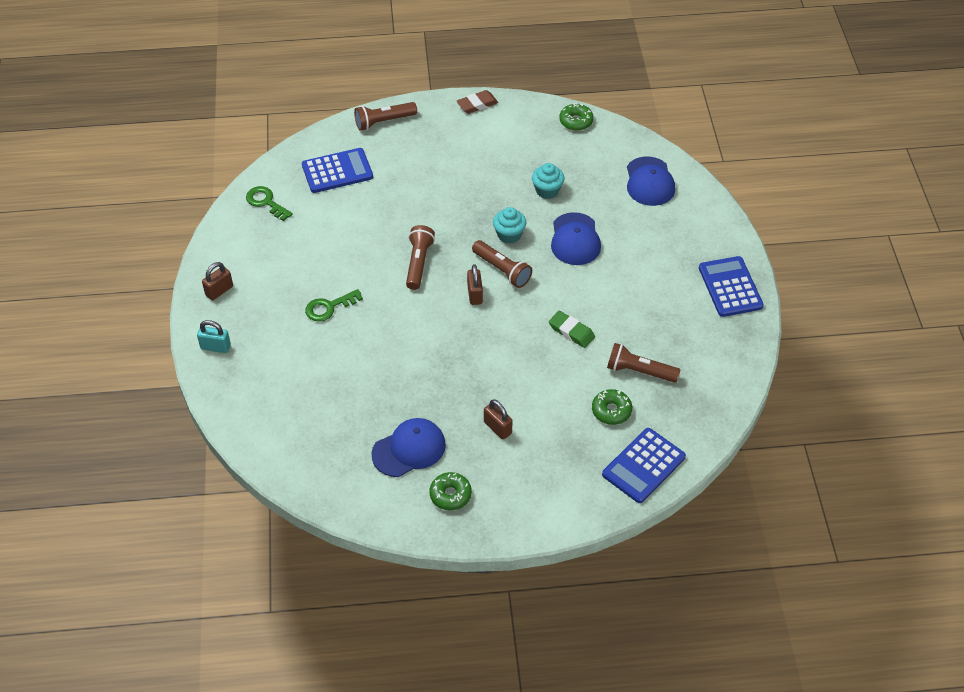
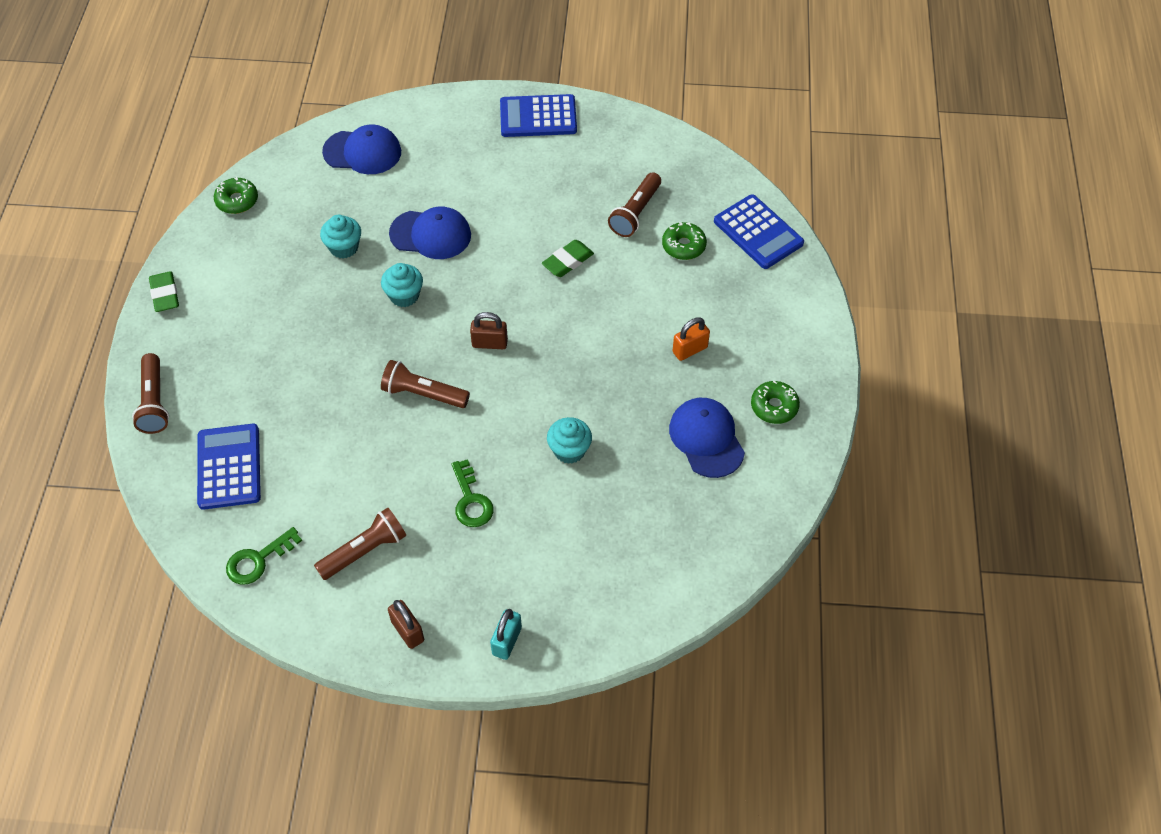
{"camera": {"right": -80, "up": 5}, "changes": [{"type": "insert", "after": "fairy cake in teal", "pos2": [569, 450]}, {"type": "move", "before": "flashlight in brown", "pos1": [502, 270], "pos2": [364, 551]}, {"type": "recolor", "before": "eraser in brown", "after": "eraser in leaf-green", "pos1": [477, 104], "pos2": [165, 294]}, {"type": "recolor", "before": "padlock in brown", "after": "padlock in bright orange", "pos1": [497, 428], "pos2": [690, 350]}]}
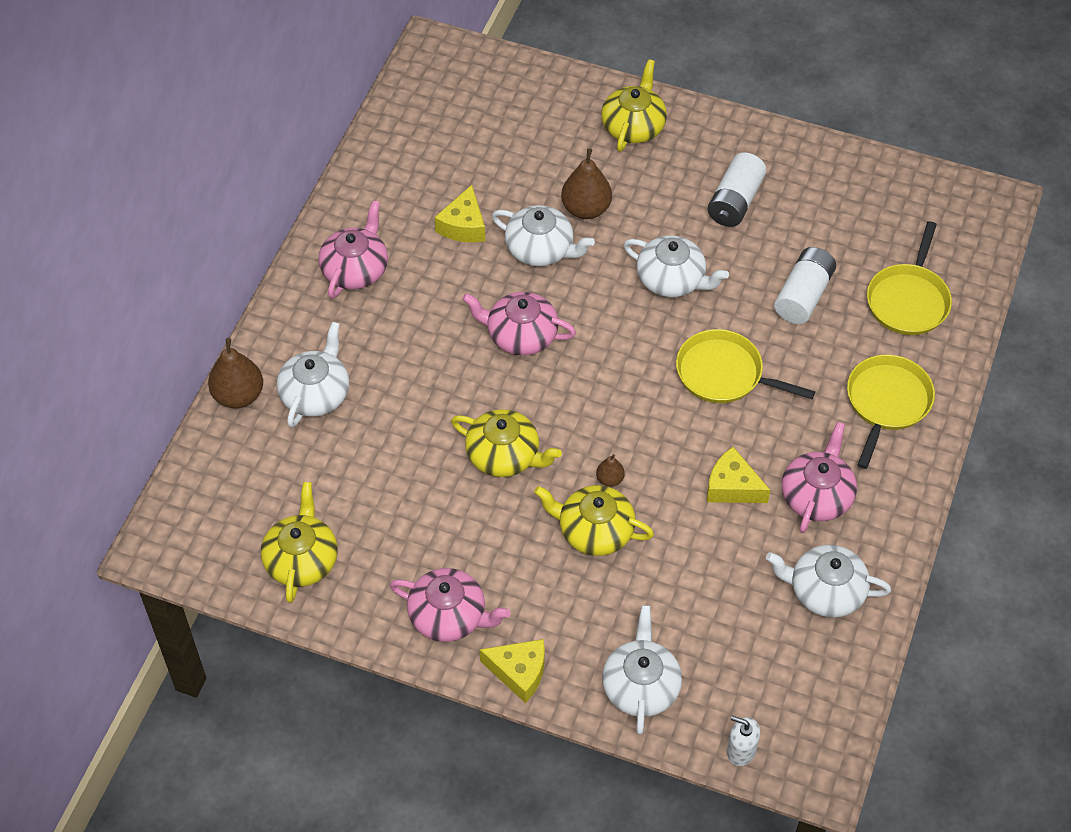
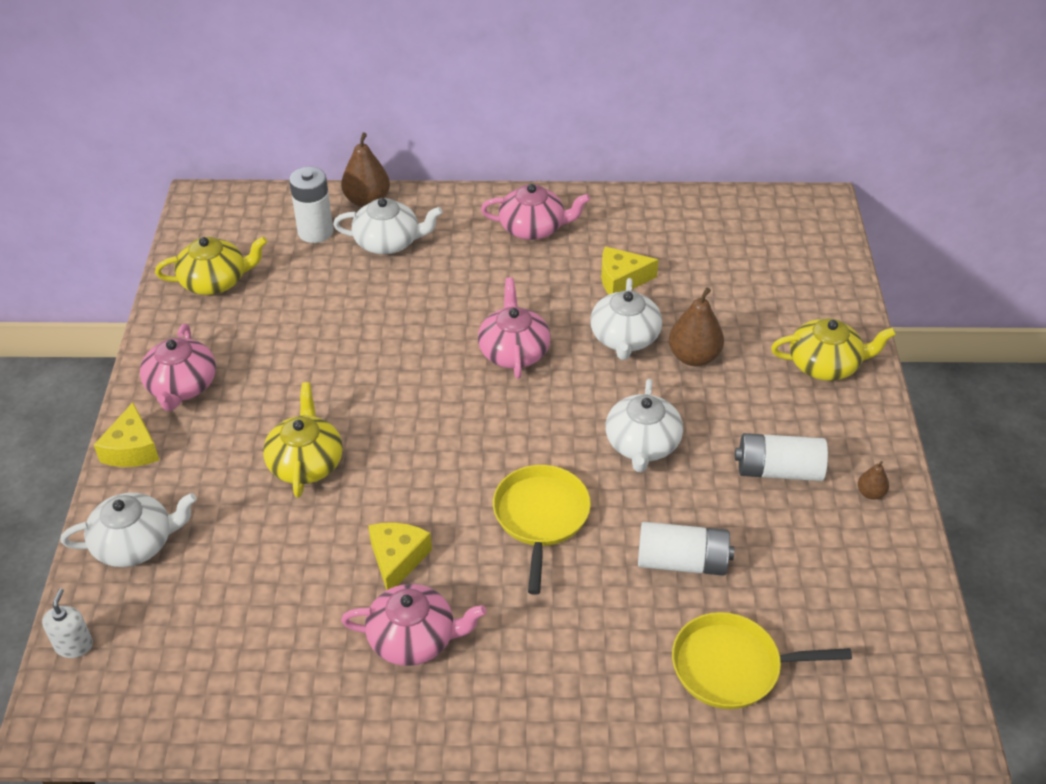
{"camera": {"right": 70, "up": -10}, "changes": [{"type": "delete", "before": "china teapot in golden", "pos1": [504, 455]}, {"type": "delete", "before": "china teapot in white", "pos1": [825, 591]}, {"type": "delete", "before": "frying pan in golden", "pos1": [887, 402]}, {"type": "insert", "after": "power cell in white", "pos2": [315, 232]}, {"type": "move", "before": "pear in brown", "pos1": [610, 479], "pos2": [870, 493]}]}
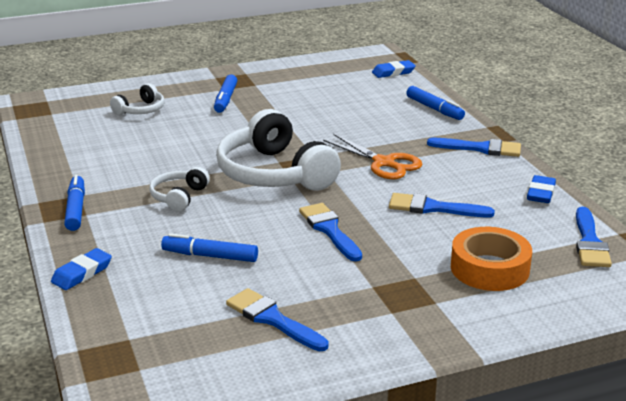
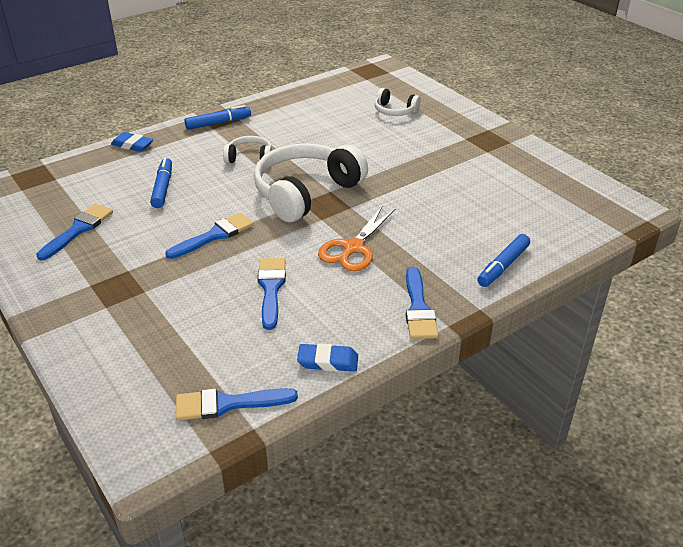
{"camera": {"right": 75, "up": 10}, "changes": [{"type": "delete", "before": "felt pen in cobalt", "pos1": [225, 99]}, {"type": "delete", "before": "eraser in cobalt", "pos1": [393, 72]}, {"type": "delete", "before": "sticky tape in bright orange", "pos1": [489, 268]}]}
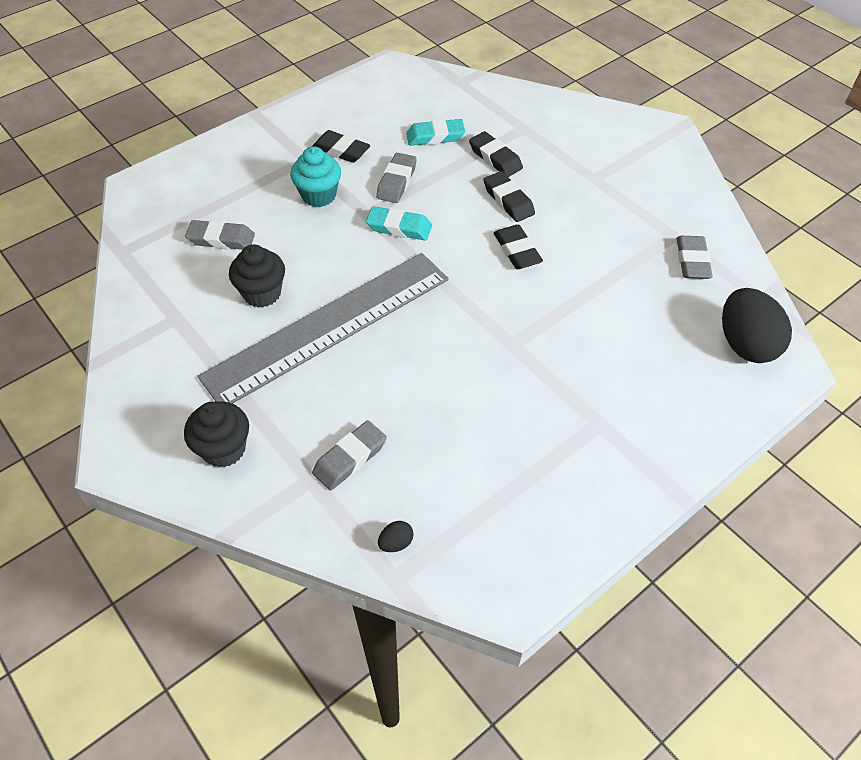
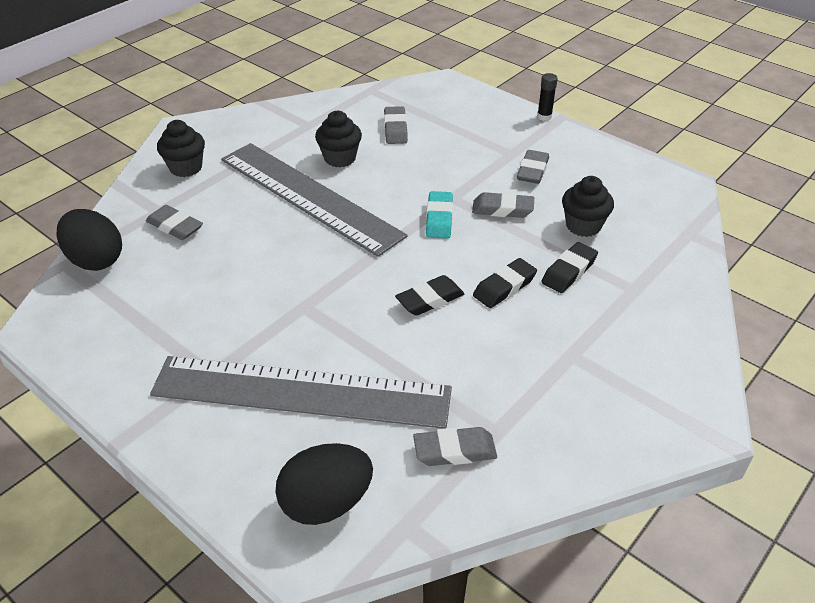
{"camera": {"right": 80, "up": -10}, "changes": [{"type": "delete", "before": "fairy cake in teal", "pos1": [319, 195]}, {"type": "insert", "after": "ruler in ash-grey", "pos2": [301, 391]}, {"type": "insert", "after": "glue in black", "pos2": [544, 116]}, {"type": "replace", "before": "eraser in teal", "after": "fairy cake in black", "pos1": [435, 137], "pos2": [583, 226]}, {"type": "recolor", "before": "eraser in black", "after": "eraser in ash-grey", "pos1": [341, 150], "pos2": [532, 171]}, {"type": "resize", "before": "toy egg in black", "pos1": [396, 543], "pos2": [96, 260], "scale": 2.47}]}
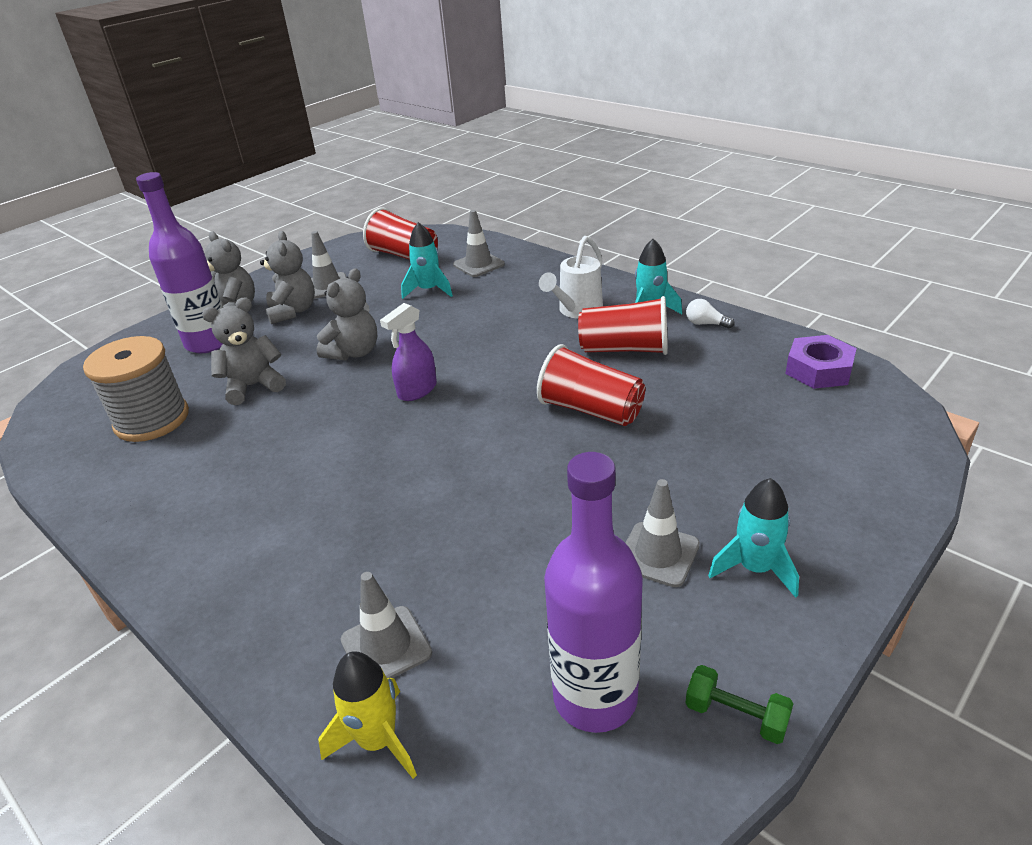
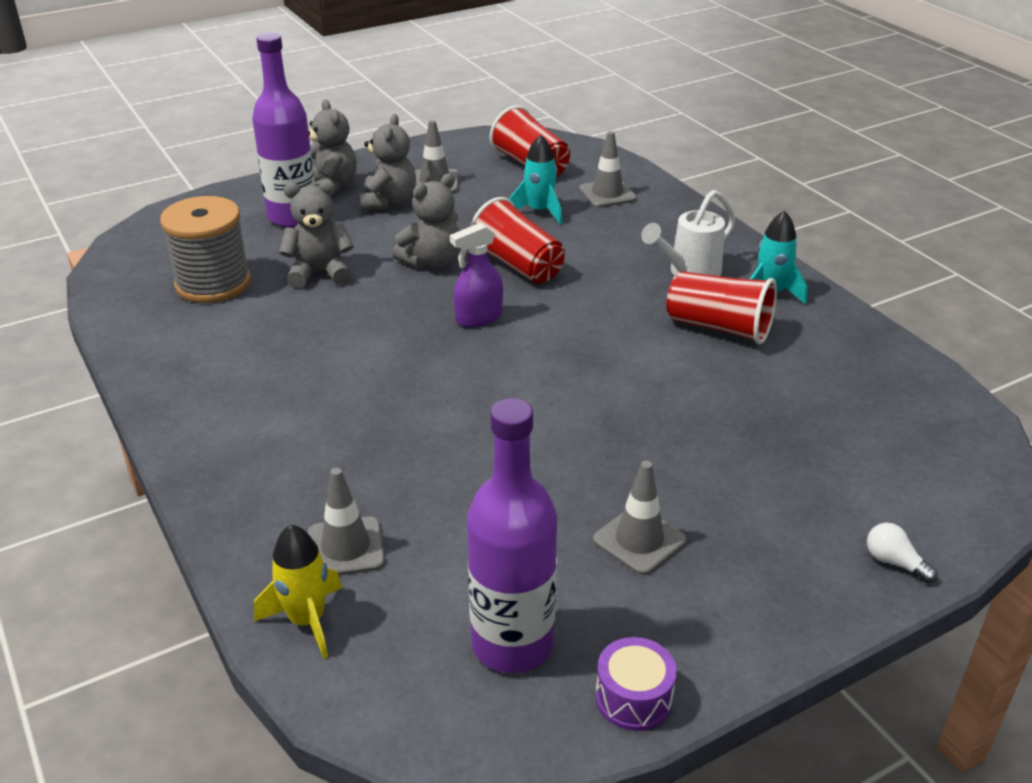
{"camera": {"right": 15, "up": 0}, "changes": [{"type": "delete", "before": "spaceship in teal", "pos1": [755, 568]}, {"type": "delete", "before": "hex nut in purple", "pos1": [818, 370]}, {"type": "move", "before": "beaker in scarlet", "pos1": [591, 410], "pos2": [518, 265]}, {"type": "move", "before": "lightbulb in white", "pos1": [705, 324], "pos2": [894, 562]}, {"type": "replace", "before": "free weight in leaf-green", "after": "toy drum in purple", "pos1": [736, 716], "pos2": [633, 698]}]}
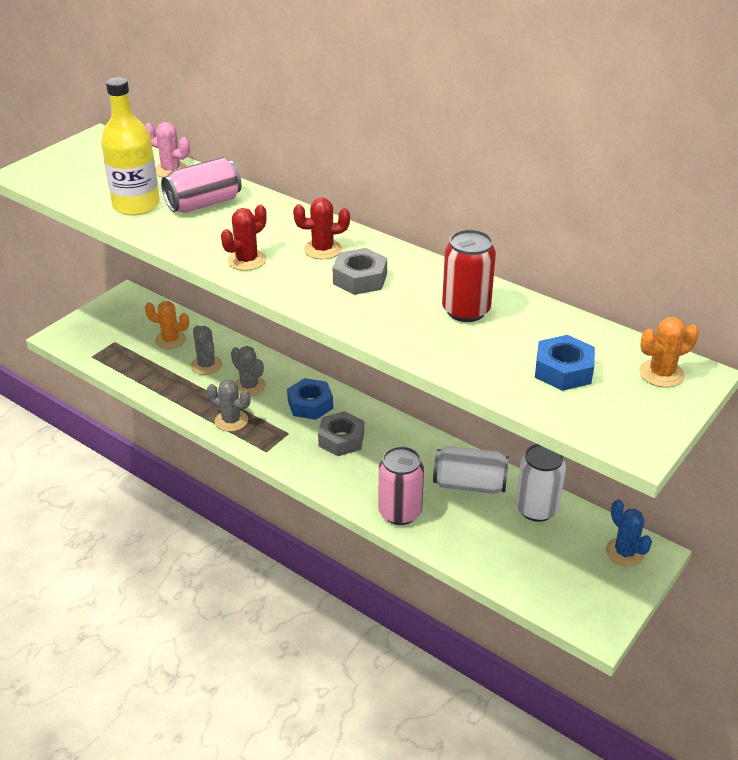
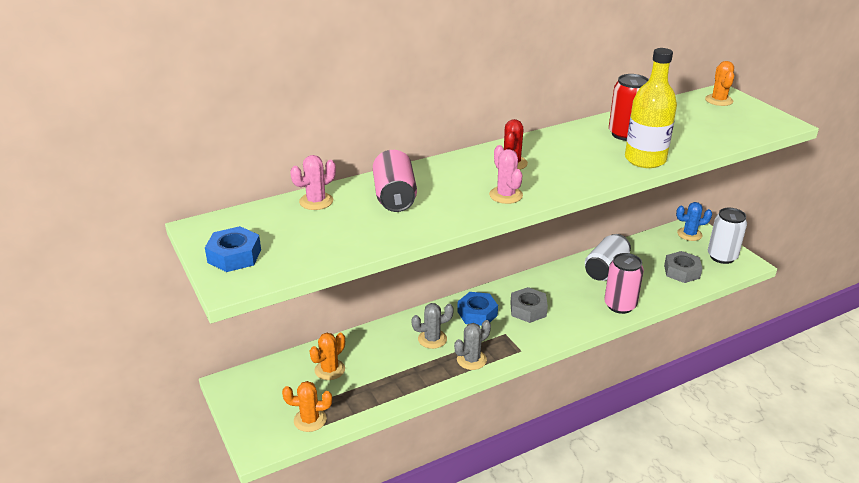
{"camera": {"right": -65, "up": -5}, "changes": [{"type": "delete", "before": "cactus in ash-grey", "pos1": [206, 365]}, {"type": "insert", "after": "cactus in bright orange", "pos2": [310, 420]}, {"type": "move", "before": "flask in golden", "pos1": [136, 205], "pos2": [645, 159]}, {"type": "move", "before": "hex nut in ash-grey", "pos1": [360, 279], "pos2": [681, 271]}, {"type": "move", "before": "soda can in white", "pos1": [536, 509], "pos2": [722, 257]}, {"type": "move", "before": "hex nut in cobalt", "pos1": [563, 370], "pos2": [234, 256]}, {"type": "recolor", "before": "cactus in scarlet", "after": "cactus in rose-pink", "pos1": [247, 260], "pos2": [506, 195]}]}
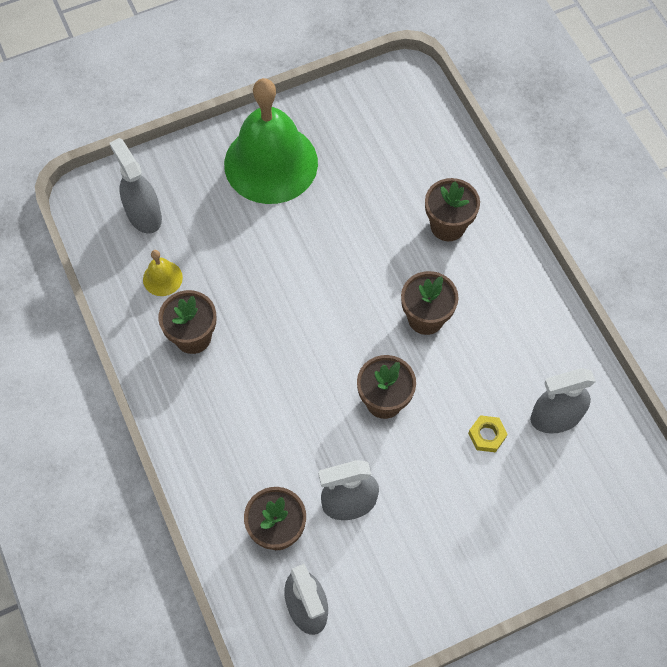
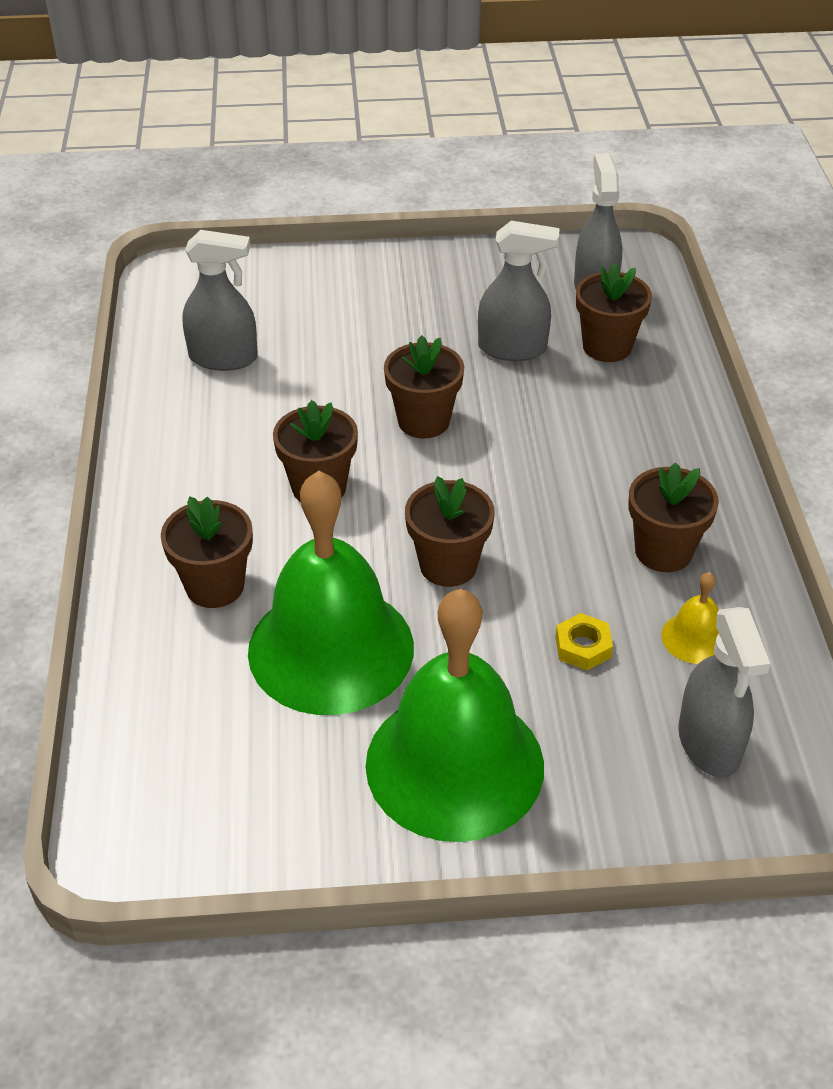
{"camera": {"right": -160, "up": -20}, "changes": [{"type": "insert", "after": "hand bell in leaf-green", "pos2": [331, 648]}, {"type": "insert", "after": "flower pot in brown", "pos2": [448, 565]}, {"type": "move", "before": "hex nut in golden", "pos1": [487, 435], "pos2": [583, 647]}]}
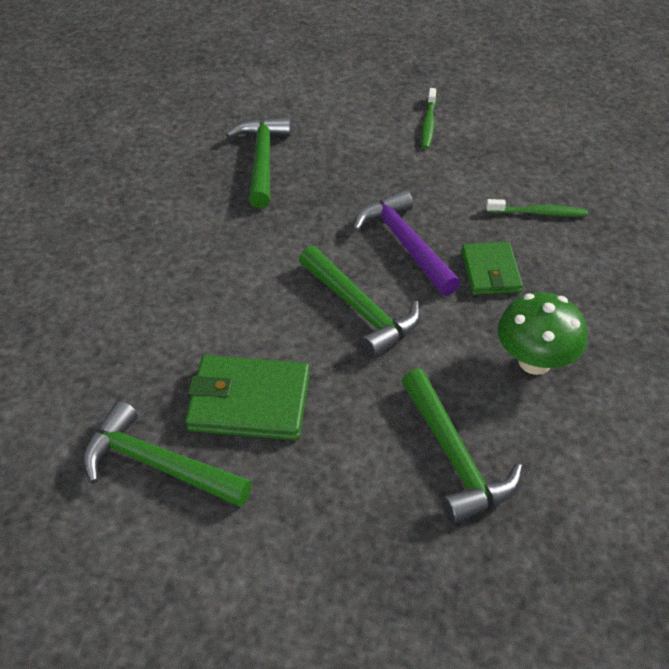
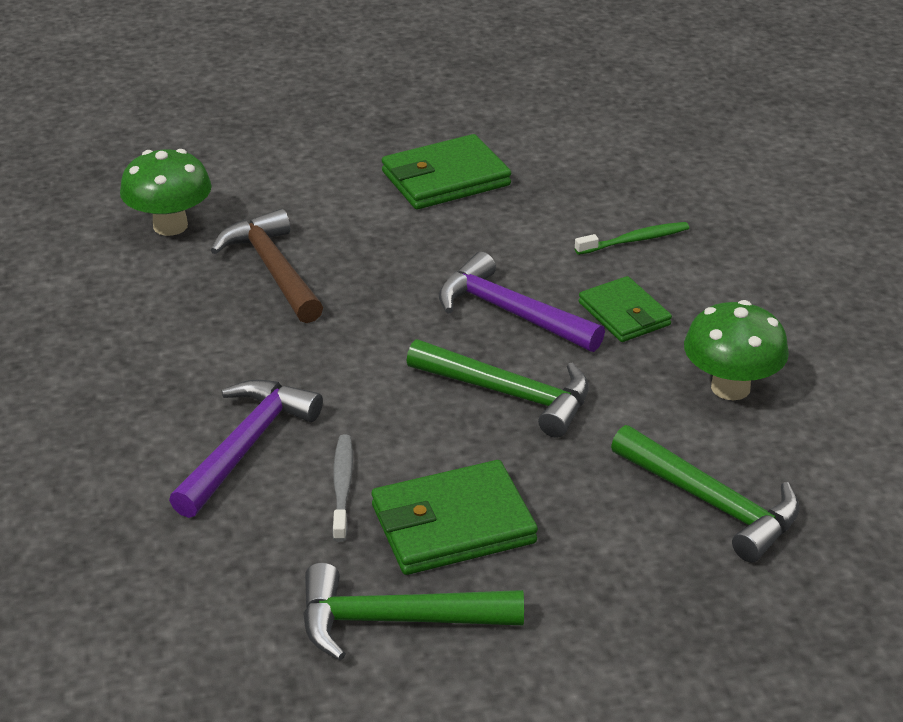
{"camera": {"right": -25, "up": -10}, "changes": [{"type": "insert", "after": "toadstool in leaf-green", "pos2": [170, 226]}, {"type": "insert", "after": "carpenter's hammer in purple", "pos2": [246, 446]}, {"type": "insert", "after": "toothbrush in ash-grey", "pos2": [342, 487]}, {"type": "replace", "before": "toothbrush in leaf-green", "after": "wallet in leaf-green", "pos1": [428, 124], "pos2": [445, 178]}, {"type": "recolor", "before": "carpenter's hammer in leaf-green", "after": "carpenter's hammer in brown", "pos1": [262, 160], "pos2": [273, 270]}]}
